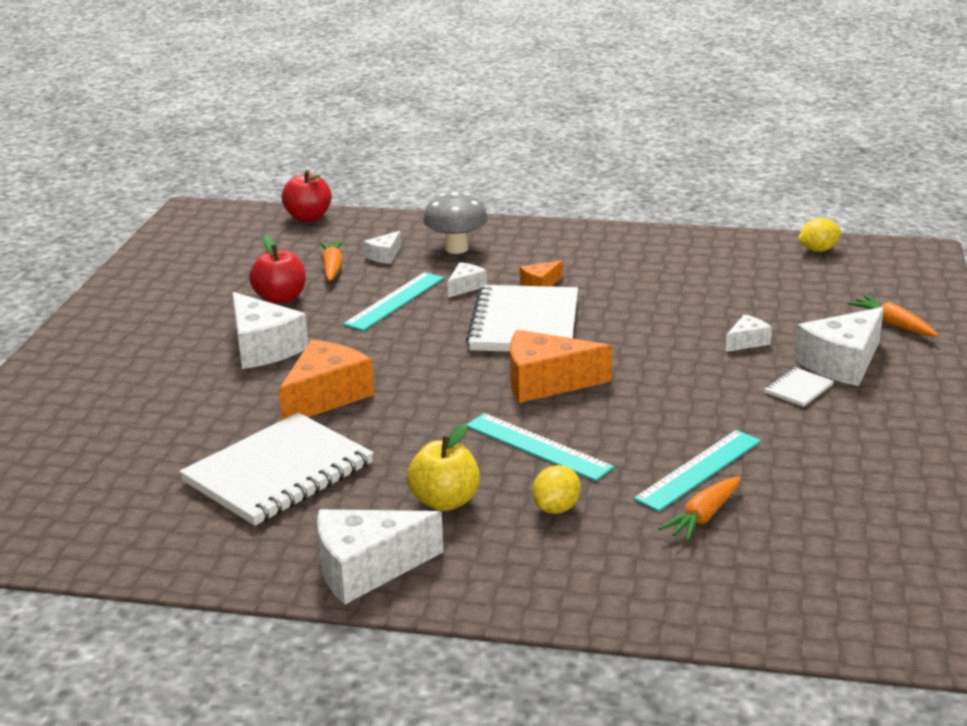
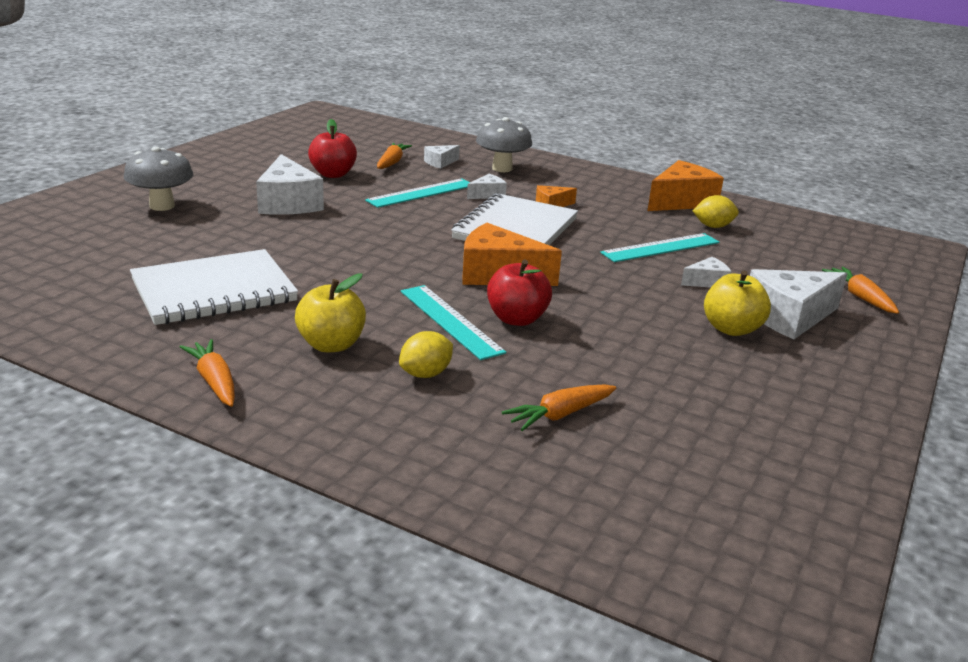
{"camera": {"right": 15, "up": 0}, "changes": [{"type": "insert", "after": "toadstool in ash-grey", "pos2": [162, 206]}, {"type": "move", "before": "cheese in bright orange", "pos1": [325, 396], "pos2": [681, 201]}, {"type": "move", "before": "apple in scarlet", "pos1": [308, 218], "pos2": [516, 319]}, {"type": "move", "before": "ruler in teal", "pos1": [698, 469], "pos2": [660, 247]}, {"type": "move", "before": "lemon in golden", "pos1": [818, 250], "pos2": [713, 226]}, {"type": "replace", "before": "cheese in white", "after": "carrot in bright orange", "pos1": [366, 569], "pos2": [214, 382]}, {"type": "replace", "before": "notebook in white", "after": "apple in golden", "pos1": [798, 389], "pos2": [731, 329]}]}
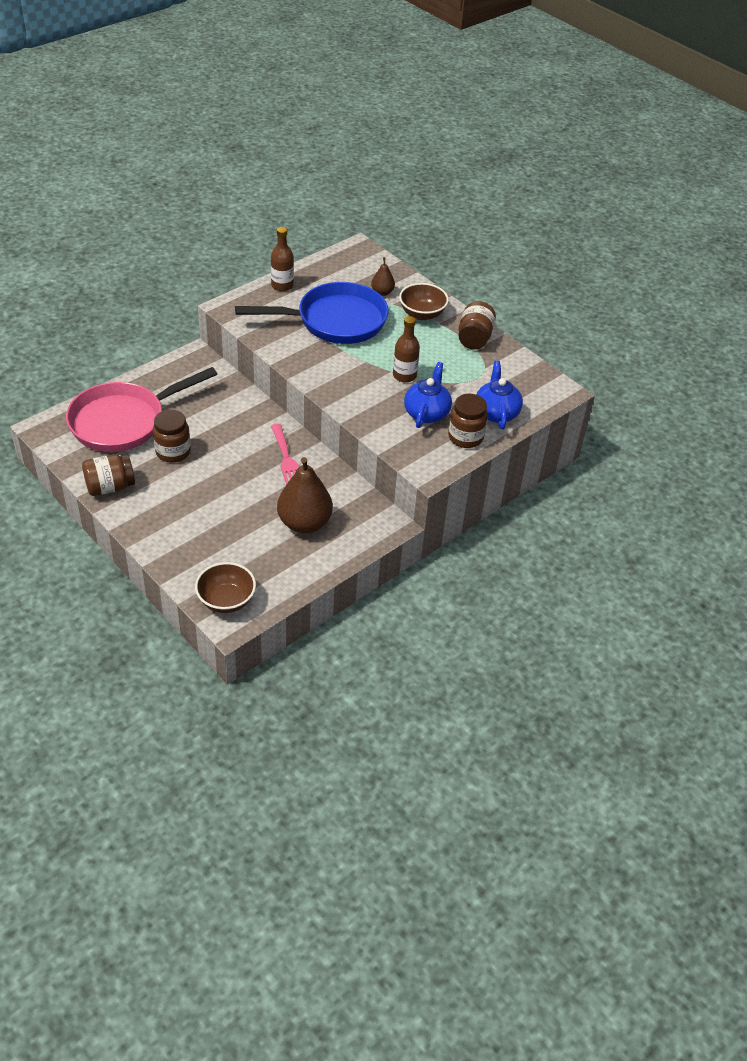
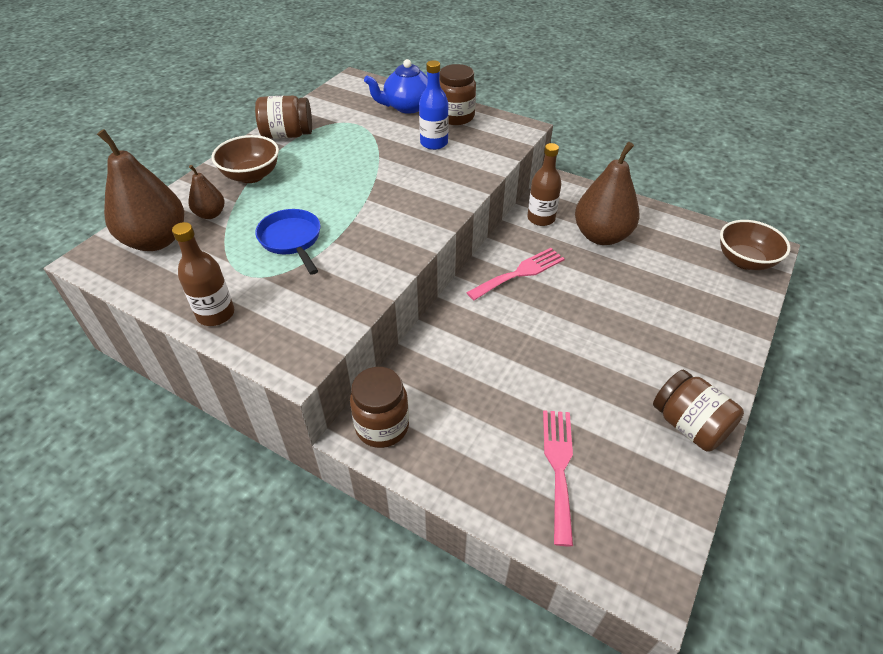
{"camera": {"right": -105, "up": 0}, "changes": [{"type": "insert", "after": "pear in brown", "pos2": [156, 240]}, {"type": "move", "before": "preserve jar in brown", "pos1": [173, 452], "pos2": [382, 426]}, {"type": "move", "before": "flask in brown", "pos1": [404, 376], "pos2": [541, 218]}, {"type": "replace", "before": "frying pan in rose-pink", "after": "fork in rose-pink", "pos1": [123, 421], "pos2": [559, 466]}, {"type": "replace", "before": "china teapot in cobalt", "after": "flask in cobalt", "pos1": [426, 413], "pos2": [434, 143]}, {"type": "resize", "before": "frying pan in cobalt", "pos1": [335, 321], "pos2": [292, 240], "scale": 0.5}]}
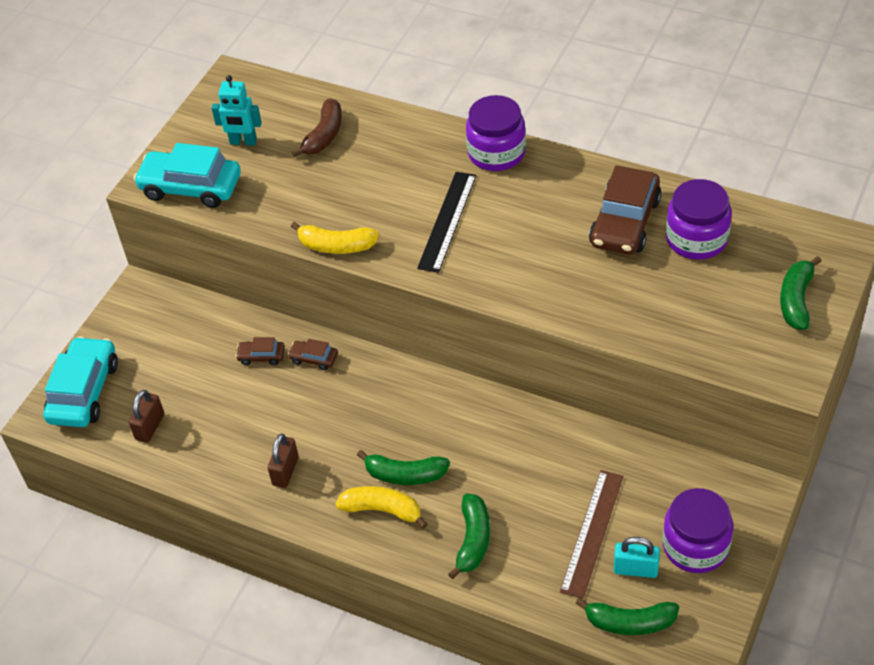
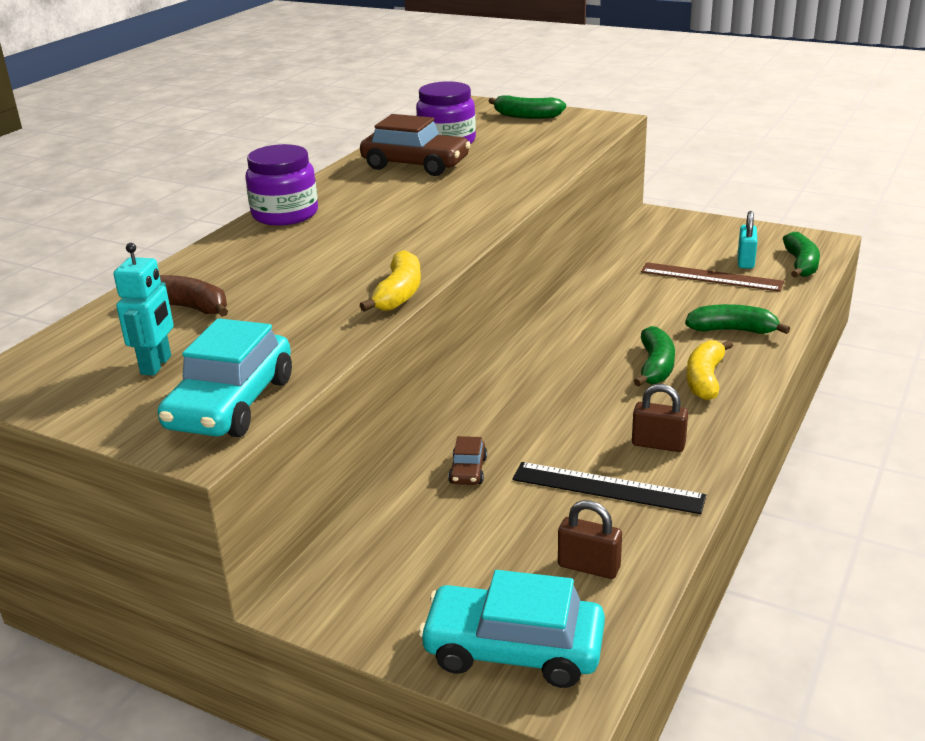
{"camera": {"right": -90, "up": -20}, "changes": [{"type": "delete", "before": "automobile in brown", "pos1": [314, 358]}, {"type": "delete", "before": "preserve jar in purple", "pos1": [695, 546]}, {"type": "move", "before": "ruler in black", "pos1": [447, 221], "pos2": [607, 488]}]}
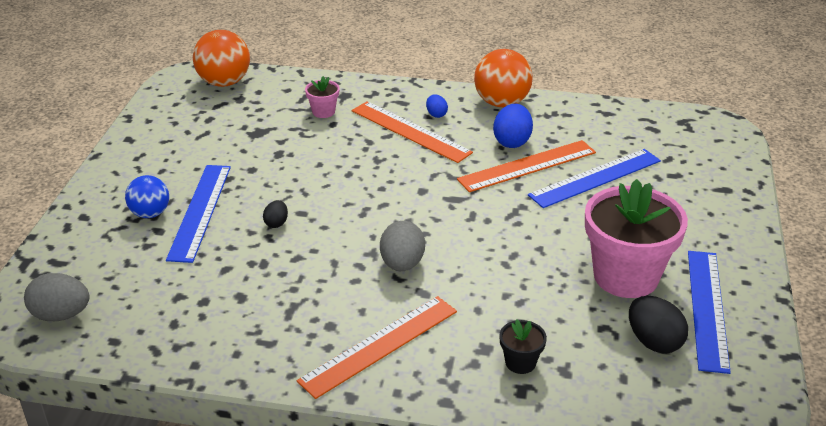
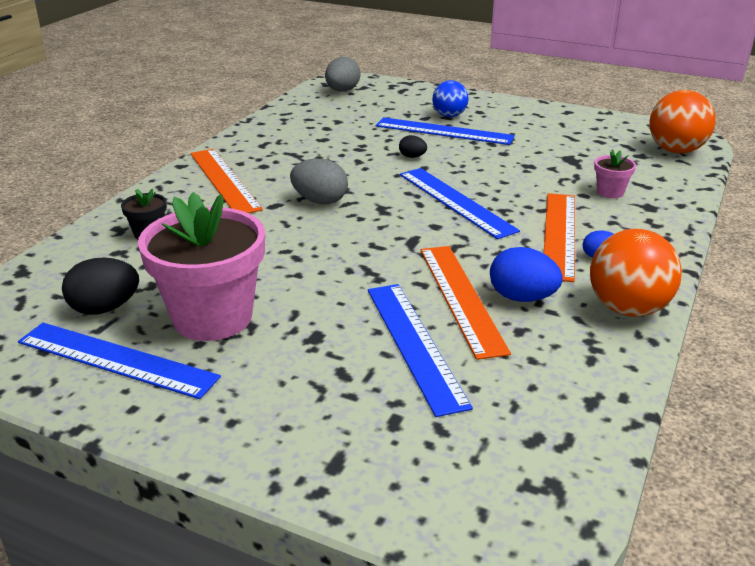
{"camera": {"right": 105, "up": -5}, "changes": [{"type": "insert", "after": "ruler in cobalt", "pos2": [455, 202]}, {"type": "rotate", "before": "ruler in bright orange", "pos1": [410, 131], "pos2": [559, 234], "turn": -45}]}
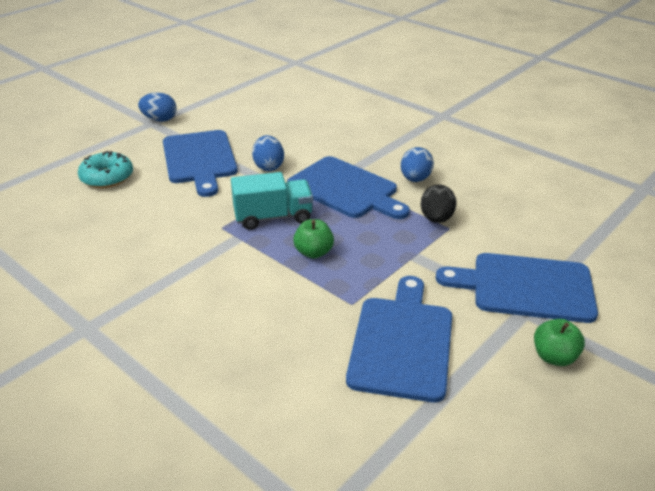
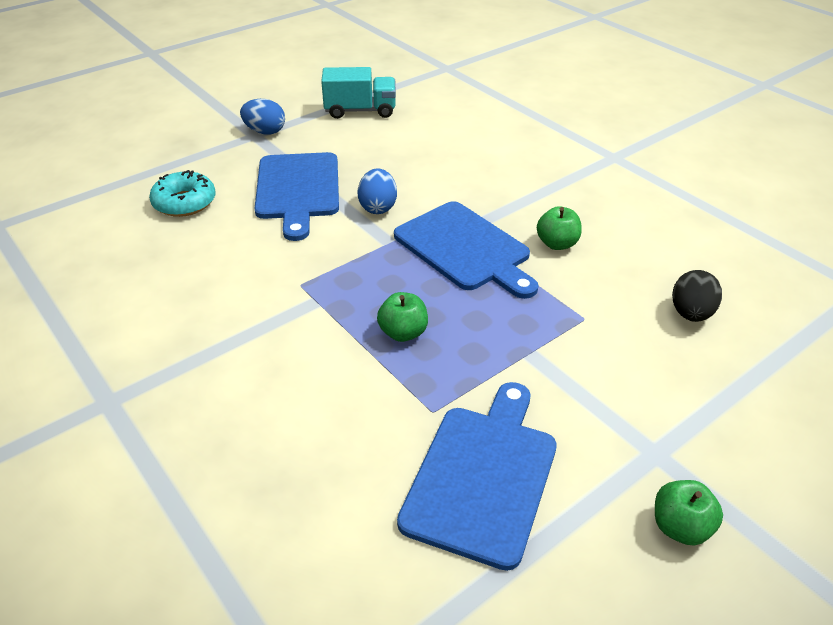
{"camera": {"right": 10, "up": 5}, "changes": [{"type": "delete", "before": "chopping board in cobalt", "pos1": [526, 287]}, {"type": "move", "before": "truck in teal", "pos1": [273, 217], "pos2": [360, 111]}, {"type": "move", "before": "toy egg in black", "pos1": [436, 219], "pos2": [691, 314]}, {"type": "replace", "before": "toy egg in cobalt", "after": "apple in leaf-green", "pos1": [415, 179], "pos2": [557, 244]}]}
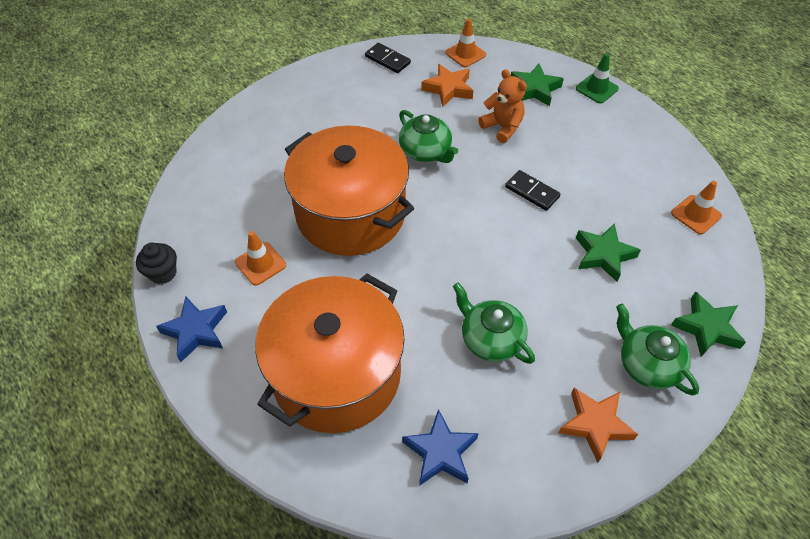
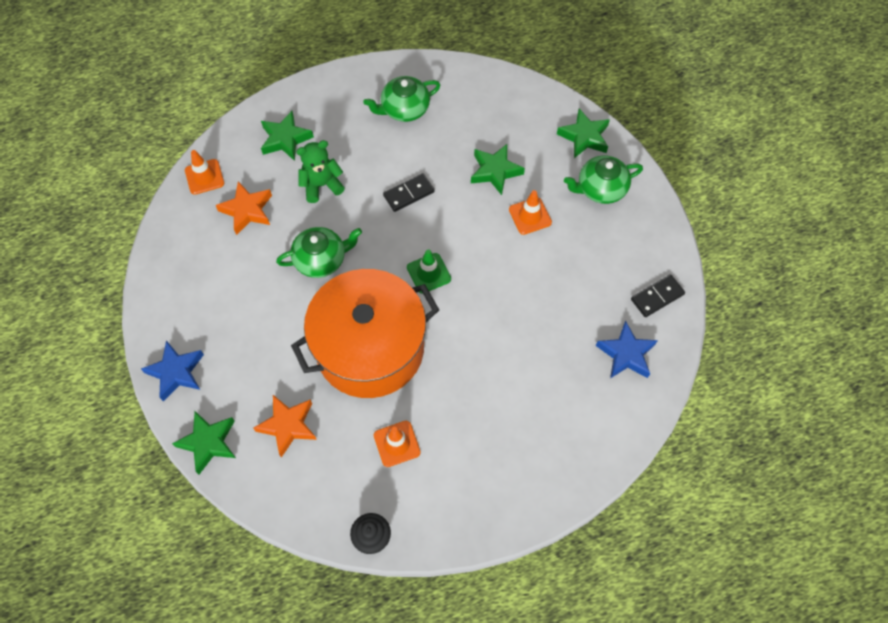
{"camera": {"right": -70, "up": 10}, "changes": [{"type": "delete", "before": "pot in bright orange", "pos1": [336, 374]}, {"type": "insert", "after": "star in leaf-green", "pos2": [208, 442]}, {"type": "move", "before": "star in cobalt", "pos1": [196, 331], "pos2": [176, 372]}, {"type": "move", "before": "domino in black", "pos1": [387, 60], "pos2": [657, 297]}, {"type": "move", "before": "china teapot in leaf-green", "pos1": [490, 339], "pos2": [404, 109]}, {"type": "move", "before": "star in bright orange", "pos1": [595, 424], "pos2": [288, 425]}, {"type": "move", "before": "traffic cone in leaf-green", "pos1": [596, 89], "pos2": [428, 273]}, {"type": "move", "before": "traffic cone in bright orange", "pos1": [696, 215], "pos2": [530, 216]}, {"type": "recolor", "before": "teddy in bright orange", "after": "teddy in leaf-green", "pos1": [502, 127], "pos2": [321, 185]}]}
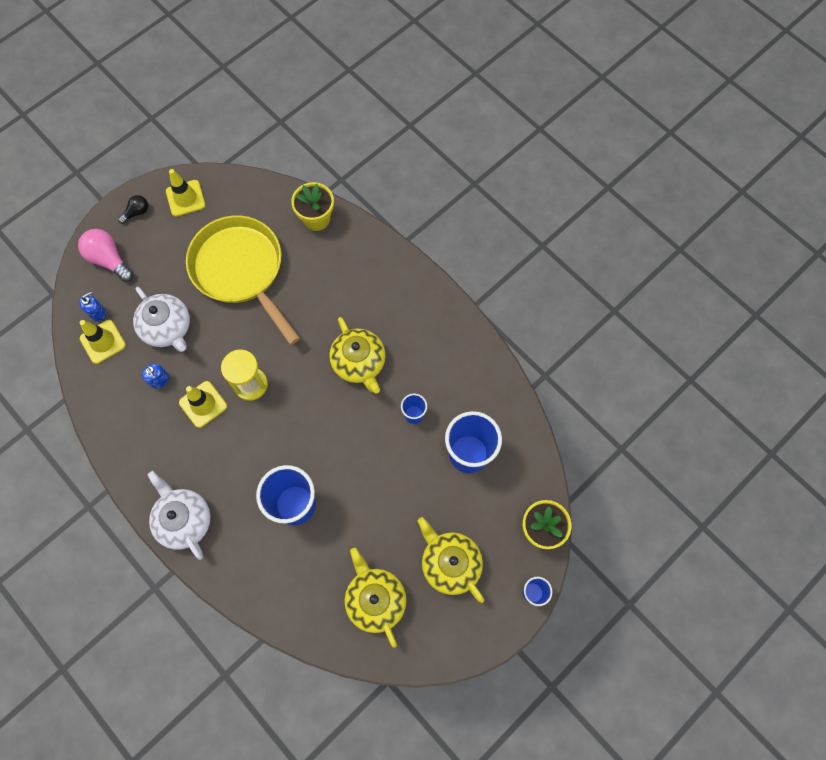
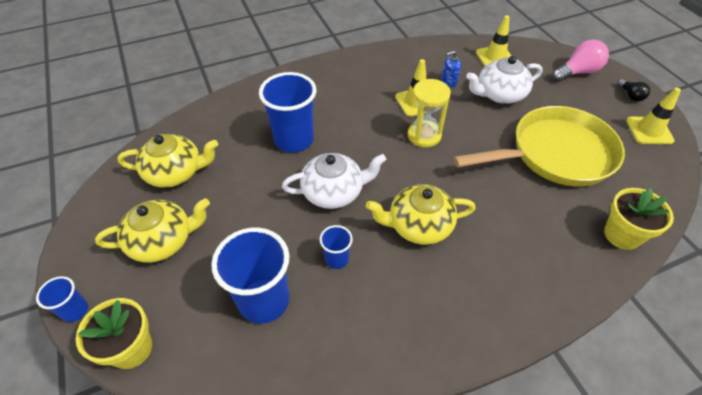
{"camera": {"right": 110, "up": -20}, "changes": [{"type": "delete", "before": "soap dispenser in cobalt", "pos1": [98, 313]}, {"type": "move", "before": "china teapot in white", "pos1": [184, 519], "pos2": [334, 192]}]}
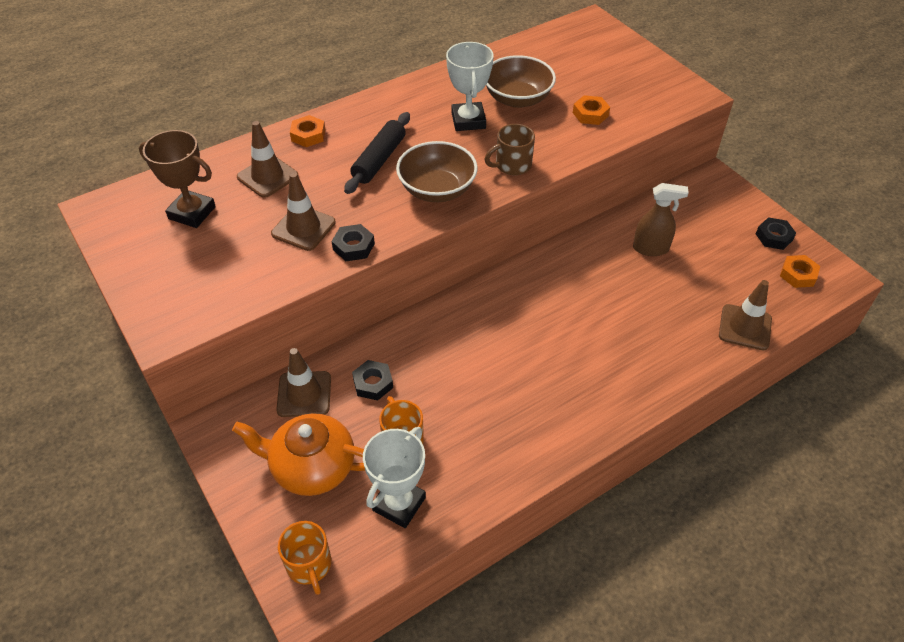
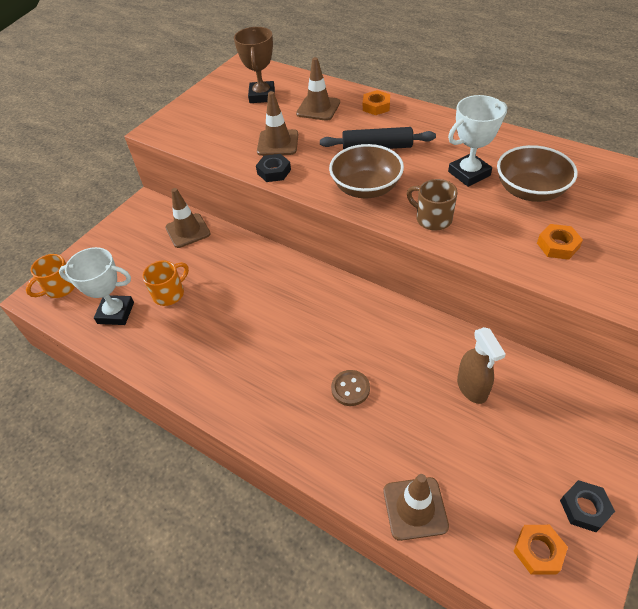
{"camera": {"right": 70, "up": 0}, "changes": [{"type": "delete", "before": "china teapot in bright orange", "pos1": [312, 467]}, {"type": "delete", "before": "hex nut in black", "pos1": [373, 383]}, {"type": "insert", "after": "button in brown", "pos2": [350, 389]}]}
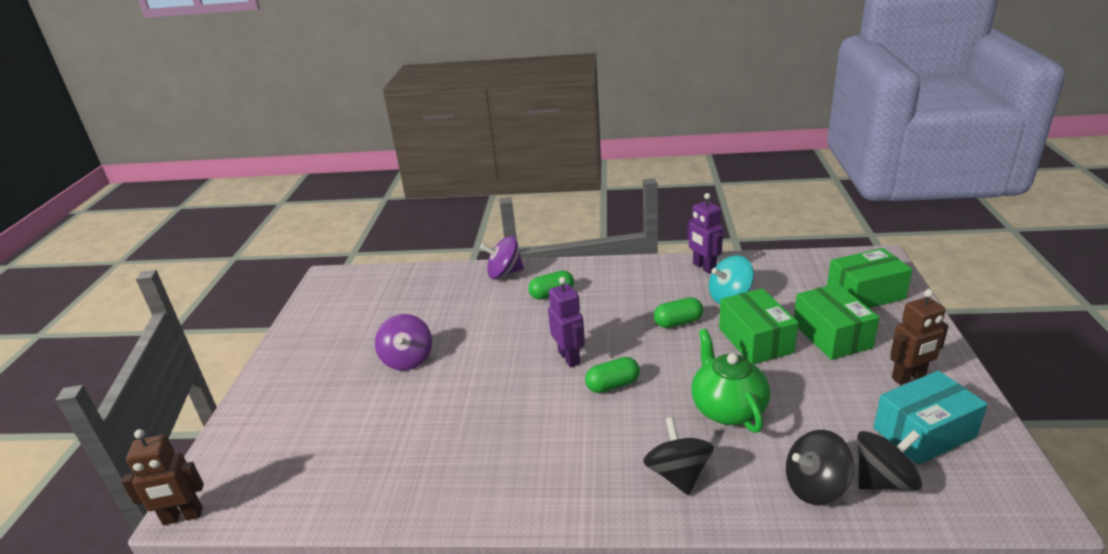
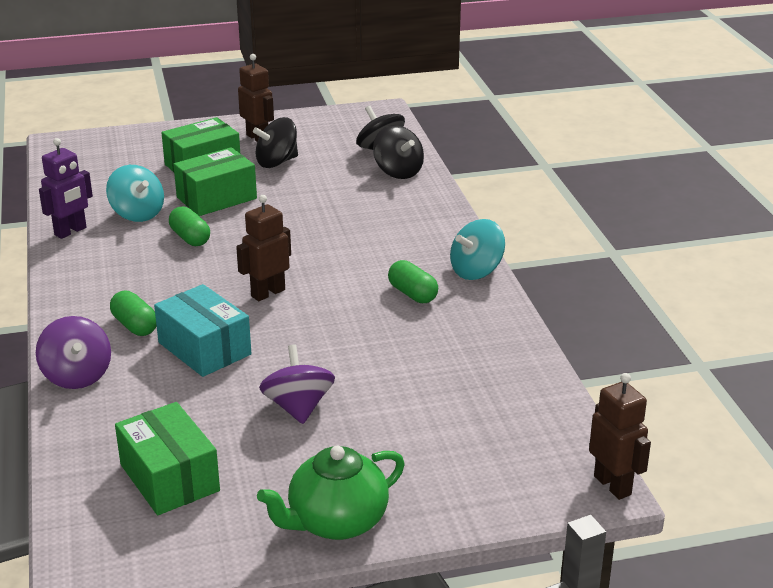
{"camera": {"right": -110, "up": 0}, "changes": [{"type": "insert", "after": "toy top in teal", "pos2": [476, 271]}, {"type": "move", "before": "pill shape in leaf-green", "pos1": [613, 385], "pos2": [412, 294]}, {"type": "move", "before": "toy top in black", "pos1": [678, 474], "pos2": [277, 162]}, {"type": "move", "before": "china teapot in leaf-green", "pos1": [727, 409], "pos2": [336, 522]}, {"type": "move", "before": "parcel in leaf-green", "pos1": [865, 294], "pos2": [169, 478]}, {"type": "move", "before": "parcel in teal", "pos1": [924, 433], "pos2": [204, 348]}, {"type": "recolor", "before": "robot figure in purple", "after": "robot figure in brown", "pos1": [569, 358], "pos2": [268, 293]}, {"type": "rotate", "before": "toy top in purple", "pos1": [407, 359], "pos2": [298, 407], "turn": -75}]}
